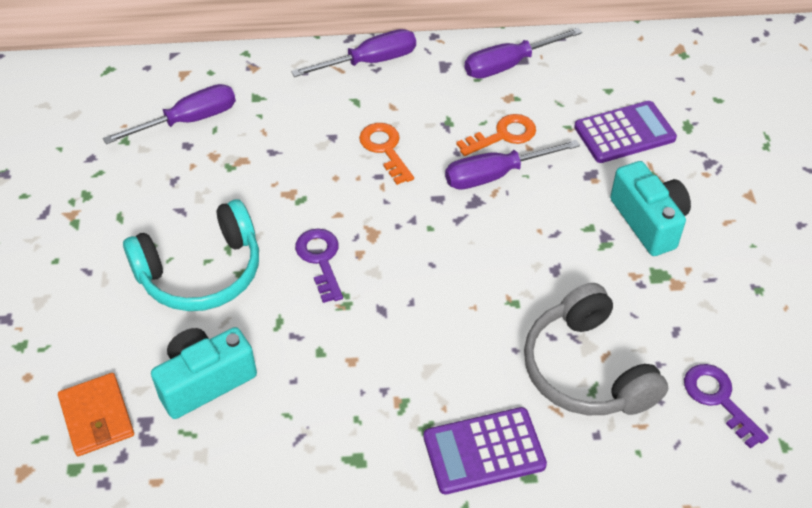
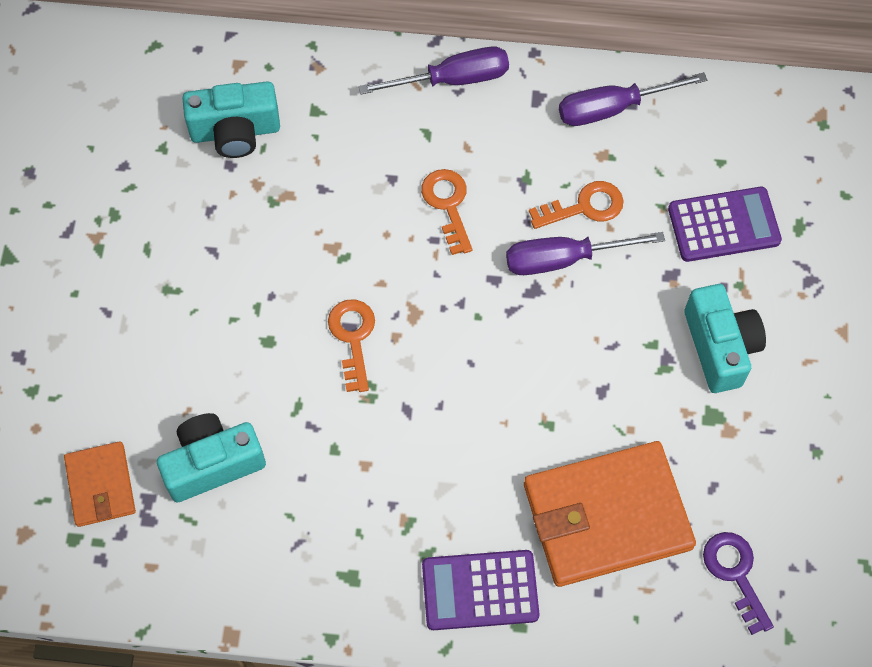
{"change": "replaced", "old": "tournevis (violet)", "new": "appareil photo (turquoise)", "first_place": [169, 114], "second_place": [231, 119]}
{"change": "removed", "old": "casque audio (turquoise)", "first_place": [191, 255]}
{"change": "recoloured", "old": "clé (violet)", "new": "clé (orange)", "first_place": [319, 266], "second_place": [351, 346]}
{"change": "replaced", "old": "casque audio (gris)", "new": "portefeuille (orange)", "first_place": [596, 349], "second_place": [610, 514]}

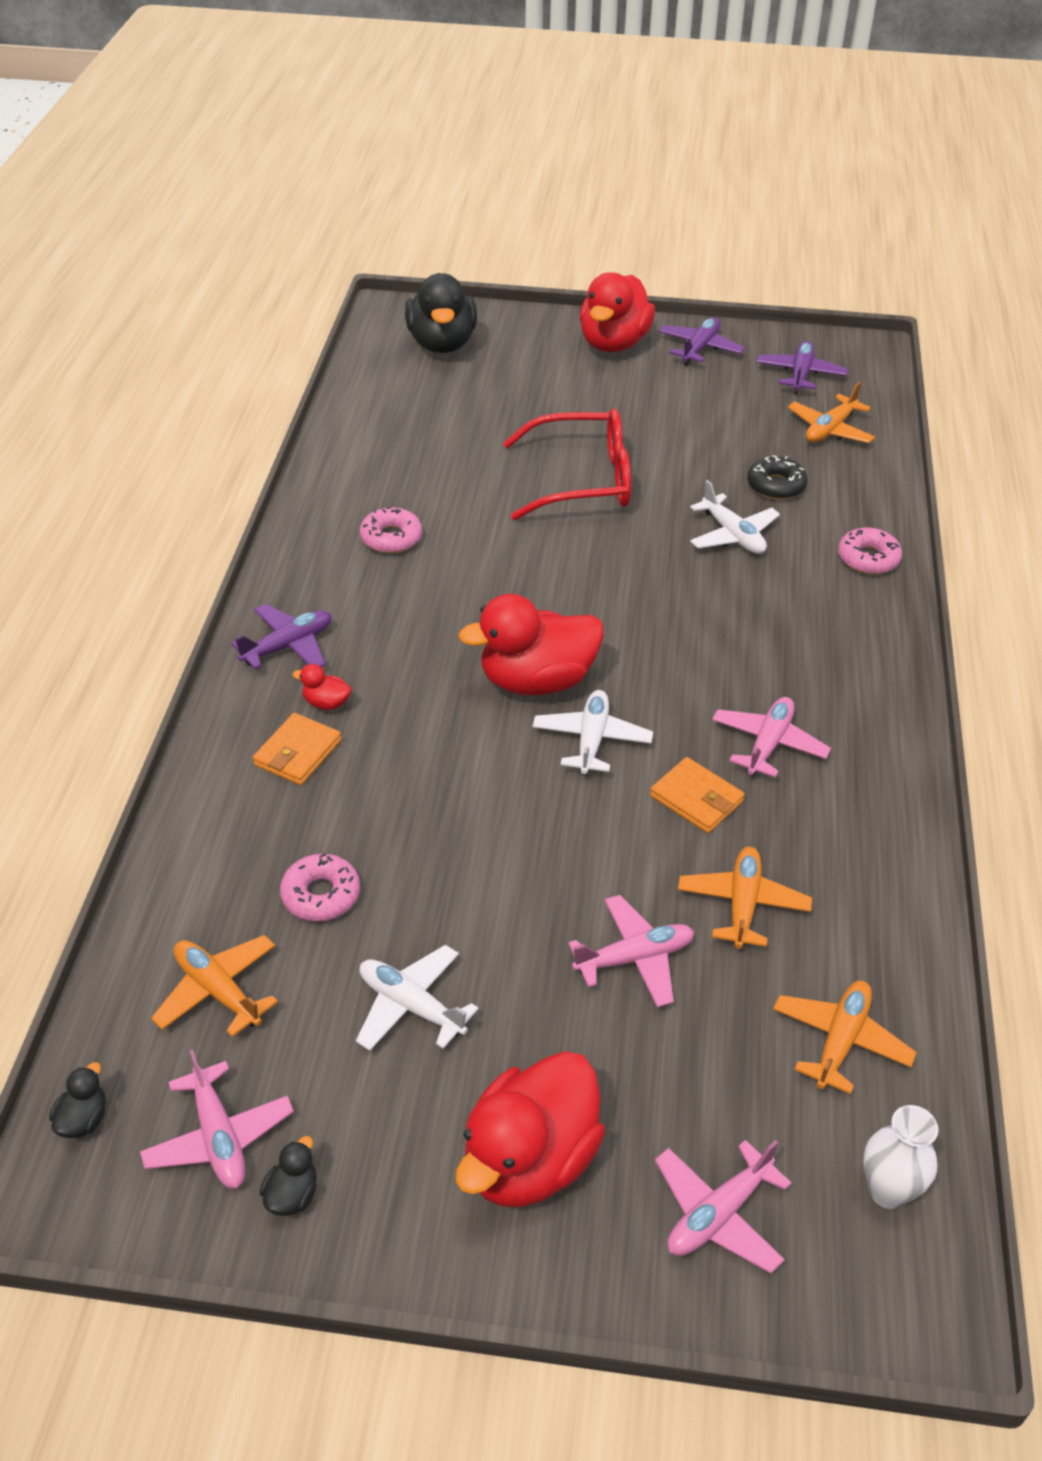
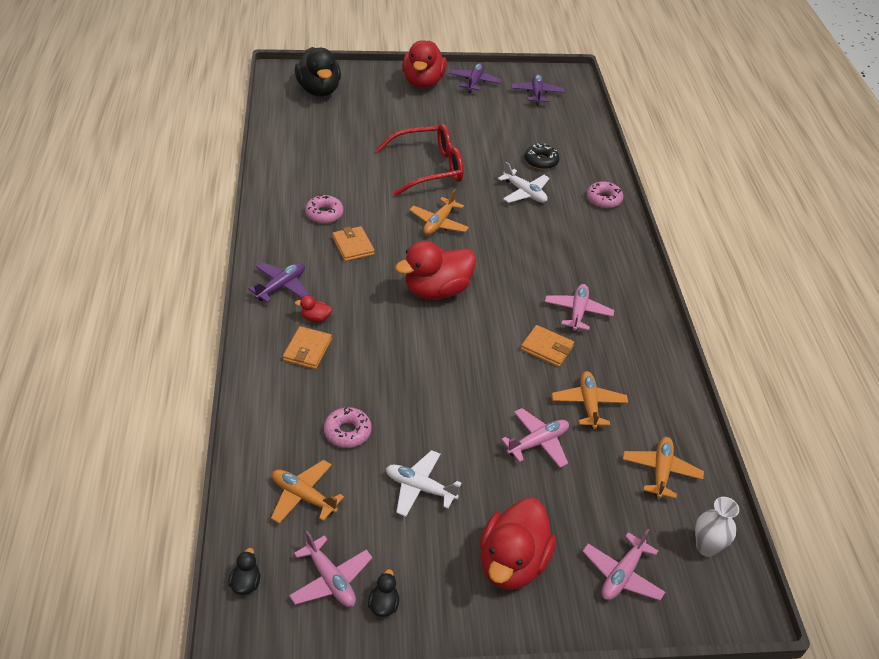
{"change": "removed", "old": "avion (blanc)", "first_place": [593, 732]}
{"change": "moved", "old": "avion (orange)", "first_place": [831, 412], "second_place": [439, 212]}
{"change": "added", "new": "portefeuille (orange)", "second_place": [353, 243]}

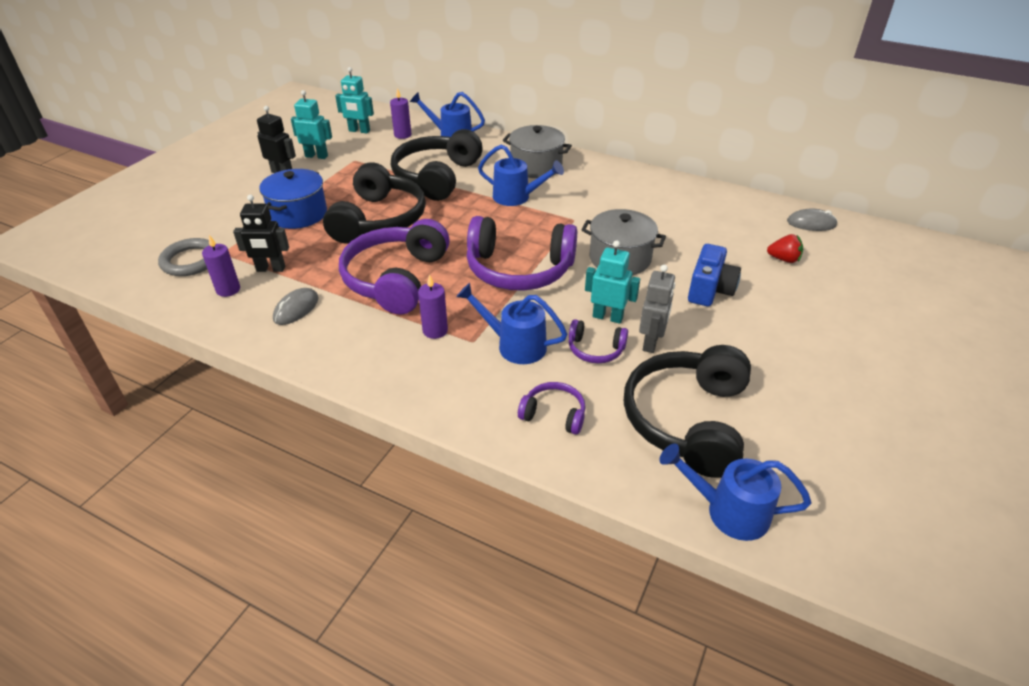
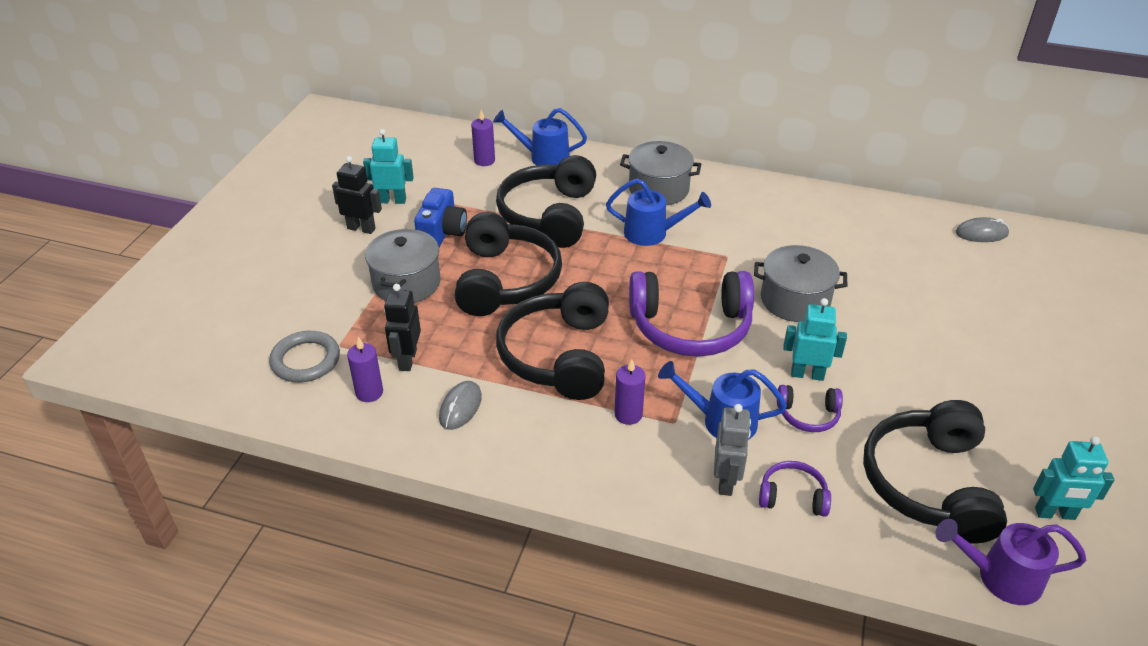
{"change": "turned", "old": "robot (noir)", "first_place": [261, 233], "second_place": [402, 327], "degrees": 105}
{"change": "recoloured", "old": "marmite (bleu)", "new": "marmite (gris)", "first_place": [293, 199], "second_place": [403, 266]}
{"change": "moved", "old": "robot (turquoise)", "first_place": [354, 100], "second_place": [1074, 478]}
{"change": "recoloured", "old": "casque audio (violet)", "new": "casque audio (noir)", "first_place": [394, 267], "second_place": [552, 341]}
{"change": "moved", "old": "robot (gris)", "first_place": [657, 309], "second_place": [732, 450]}
{"change": "recoloured", "old": "arrosoir (bleu)", "new": "arrosoir (violet)", "first_place": [735, 492], "second_place": [1010, 562]}
{"change": "moved", "old": "appareil photo (bleu)", "first_place": [714, 275], "second_place": [440, 217]}
{"change": "removed", "old": "fraise (rouge)", "first_place": [785, 248]}

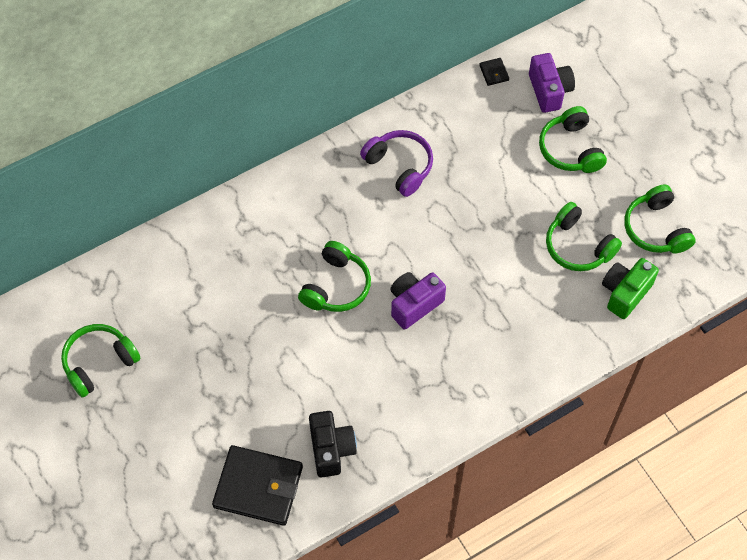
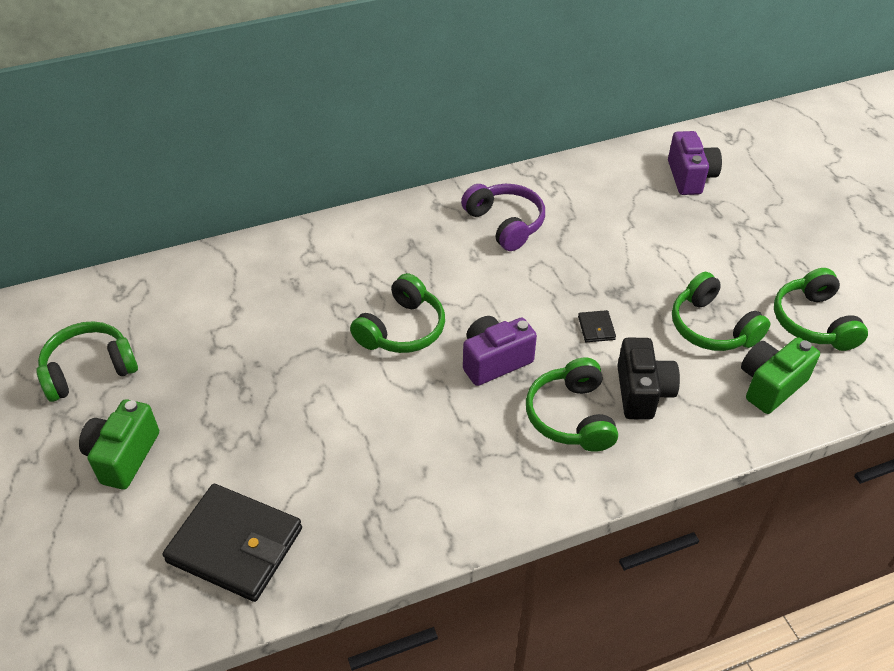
{"change": "moved", "old": "appareil photo (noir)", "first_place": [333, 444], "second_place": [648, 379]}
{"change": "moved", "old": "portefeuille (noir)", "first_place": [494, 72], "second_place": [597, 326]}
{"change": "moved", "old": "casque audio (vert)", "first_place": [573, 139], "second_place": [572, 405]}
{"change": "added", "new": "appareil photo (vert)", "second_place": [119, 444]}

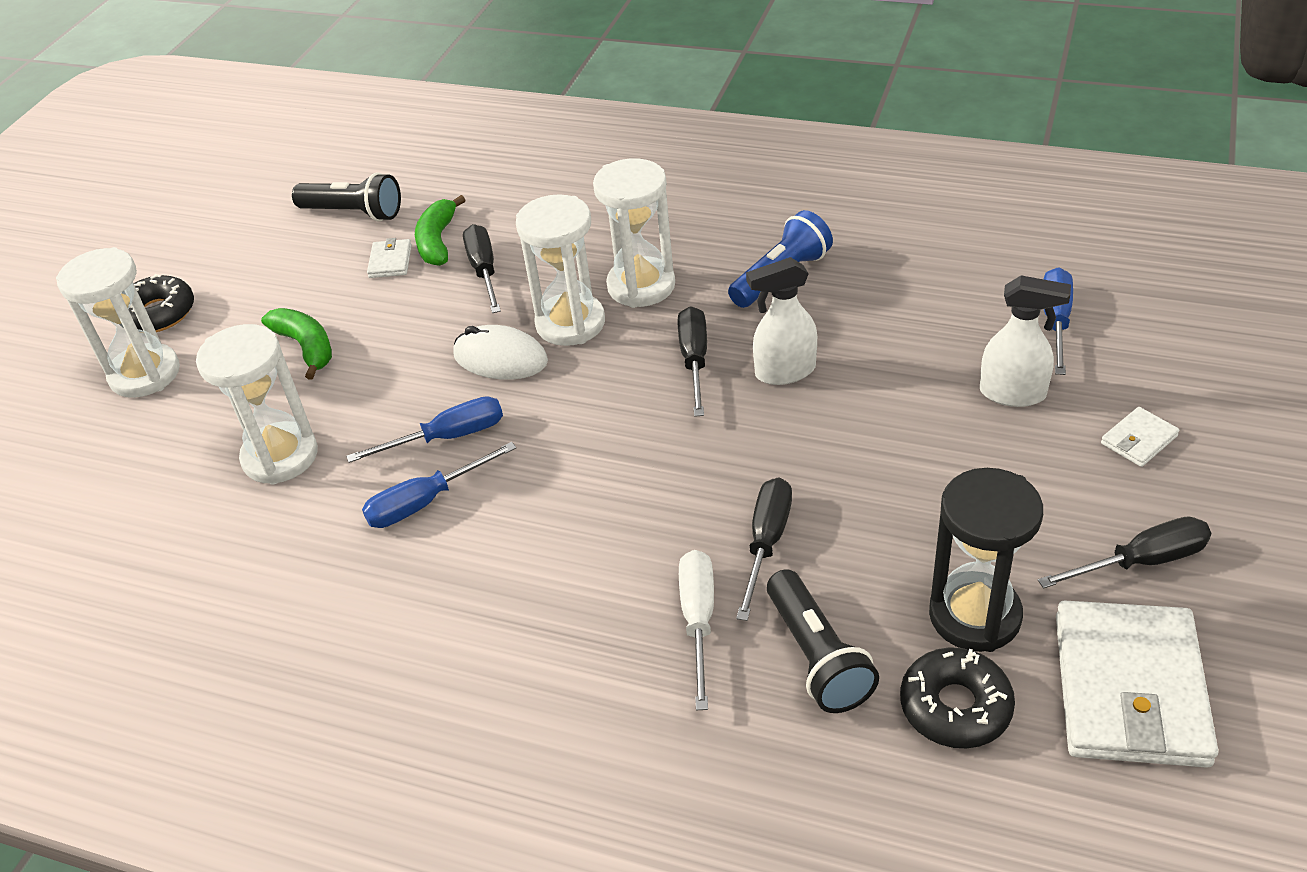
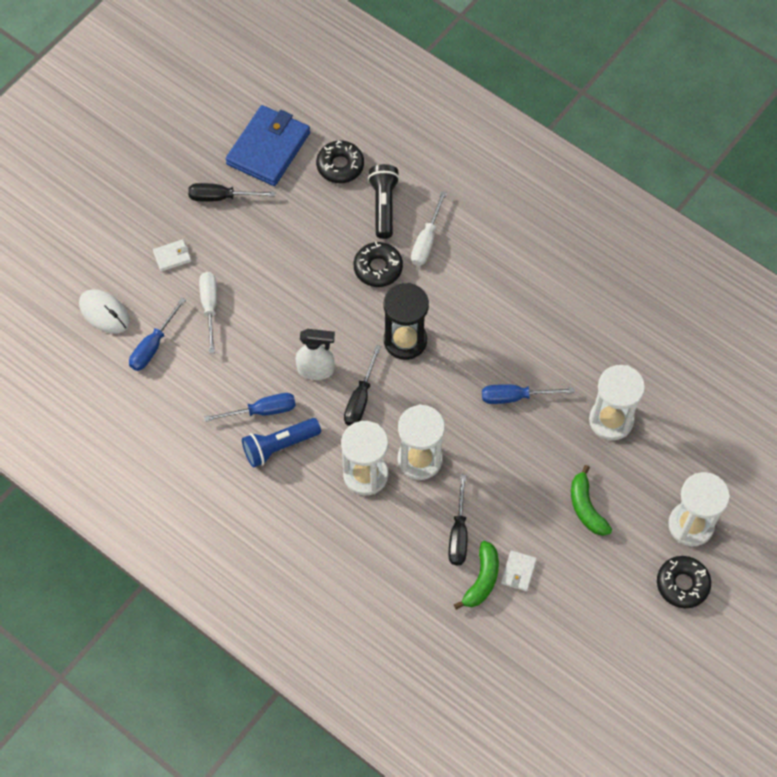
{"change": "removed", "old": "lampe de poche (noir)", "first_place": [346, 197]}
{"change": "moved", "old": "tournevis (bleu)", "first_place": [439, 485], "second_place": [250, 407]}
{"change": "moved", "old": "souris (blanc)", "first_place": [500, 352], "second_place": [104, 311]}
{"change": "replaced", "old": "tournevis (noir)", "new": "beignet (noir)", "first_place": [764, 549], "second_place": [378, 264]}
{"change": "moved", "old": "sablier (noir)", "first_place": [986, 560], "second_place": [406, 321]}
{"change": "replaced", "old": "vaporisateur (blanc)", "new": "tournevis (blanc)", "first_place": [1025, 341], "second_place": [208, 313]}
{"change": "recoloured", "old": "portefeuille (blanc)", "new": "portefeuille (bleu)", "first_place": [1137, 684], "second_place": [268, 145]}

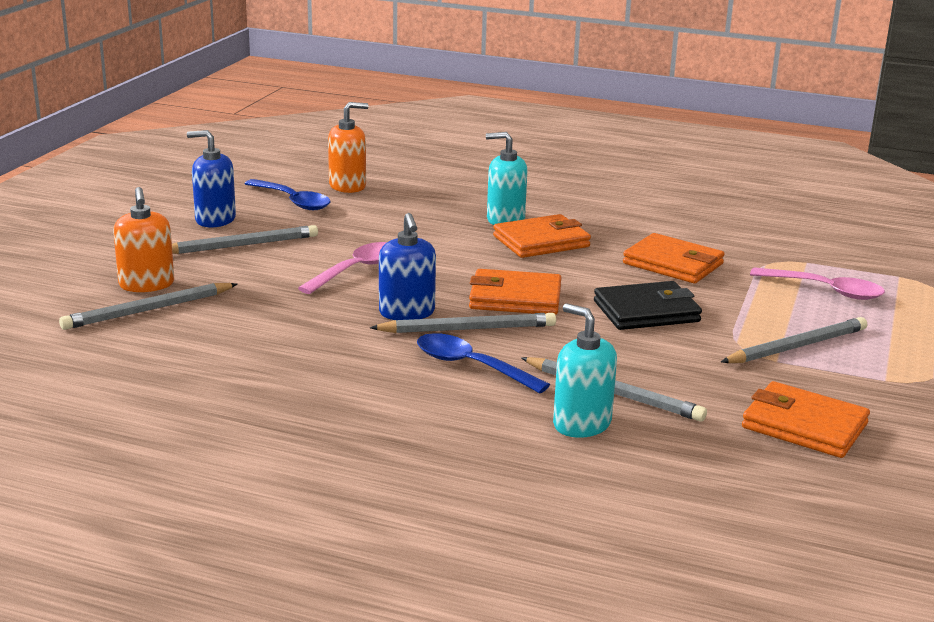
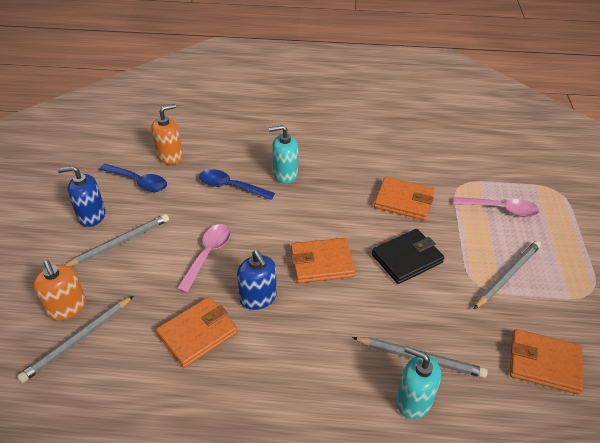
{"change": "removed", "old": "crayon (gris)", "first_place": [463, 323]}
{"change": "moved", "old": "cuillère (bleu)", "first_place": [483, 363], "second_place": [237, 184]}
{"change": "moved", "old": "portefeuille (orange)", "first_place": [542, 236], "second_place": [197, 332]}

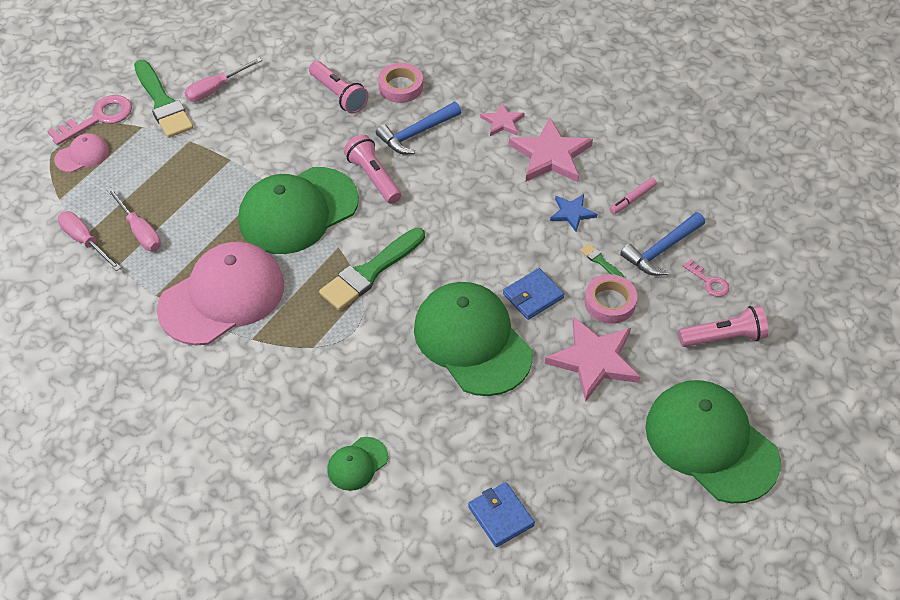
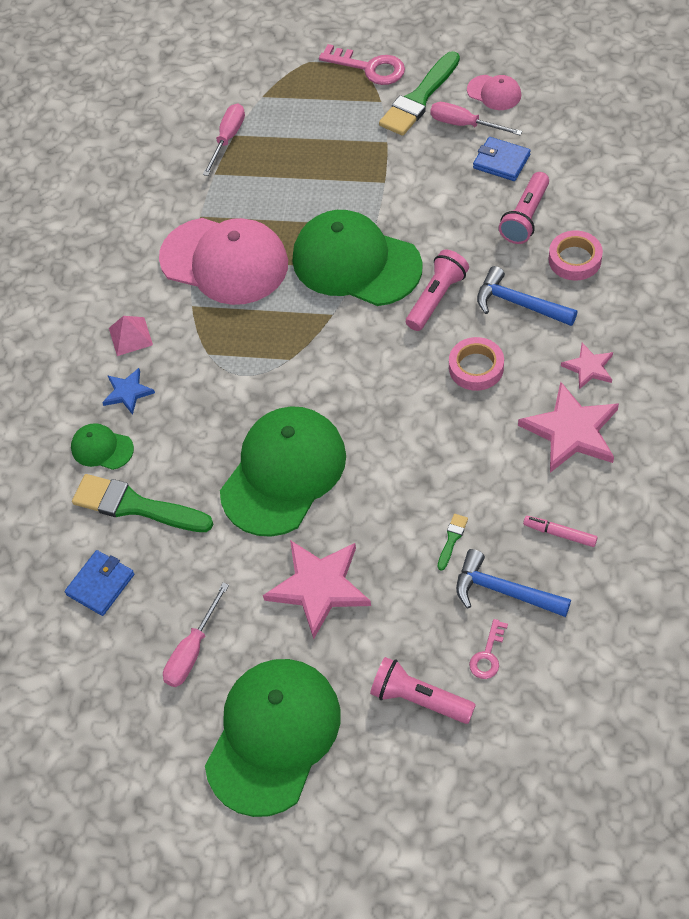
{"change": "moved", "old": "casquette (rose)", "first_place": [81, 152], "second_place": [494, 92]}
{"change": "moved", "old": "tournevis (rose)", "first_place": [134, 219], "second_place": [196, 635]}
{"change": "moved", "old": "pinceau (vert)", "first_place": [372, 269], "second_place": [142, 503]}
{"change": "moved", "old": "portefeuille (bleu)", "first_place": [533, 294], "second_place": [502, 159]}
{"change": "moved", "old": "étoile (bleu)", "first_place": [573, 213], "second_place": [128, 391]}
{"change": "moved", "old": "ruban adhésif (rose)", "first_place": [611, 299], "second_place": [476, 364]}
{"change": "turned", "old": "lampe de poche (rose)", "first_place": [723, 326], "second_place": [423, 690], "degrees": 150}
{"change": "added", "new": "pyramide (rose)", "second_place": [131, 336]}

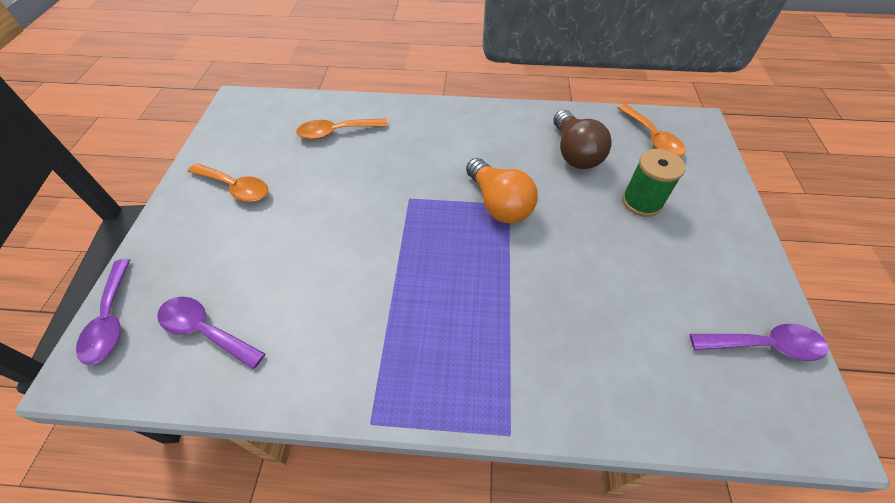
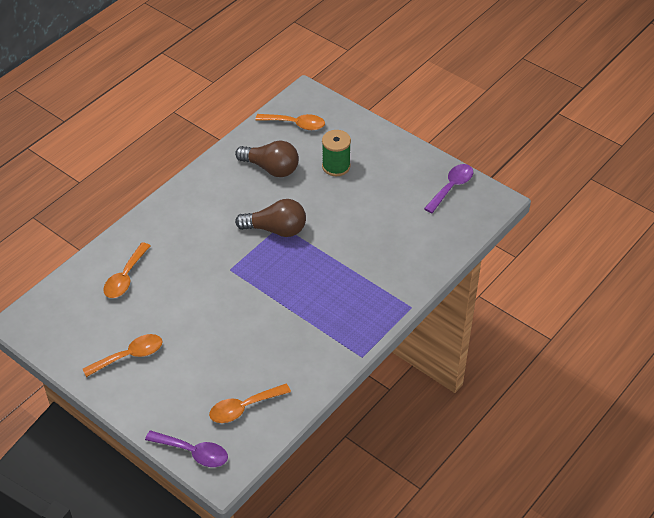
{"change": "recoloured", "old": "cuillère (violet)", "new": "cuillère (orange)", "first_place": [211, 333], "second_place": [250, 403]}
{"change": "recoloured", "old": "ampoule (orange)", "new": "ampoule (marron)", "first_place": [502, 190], "second_place": [270, 218]}

